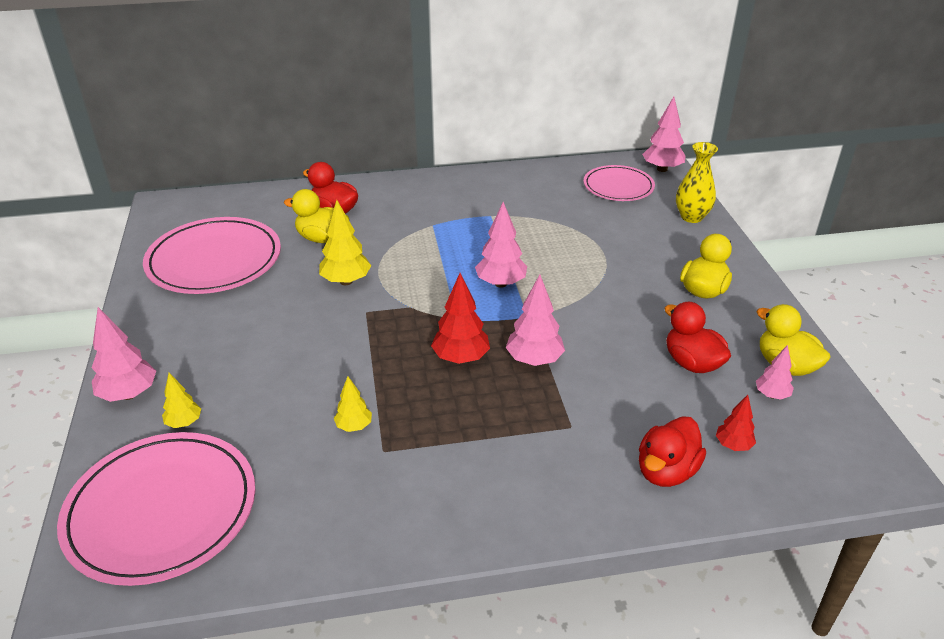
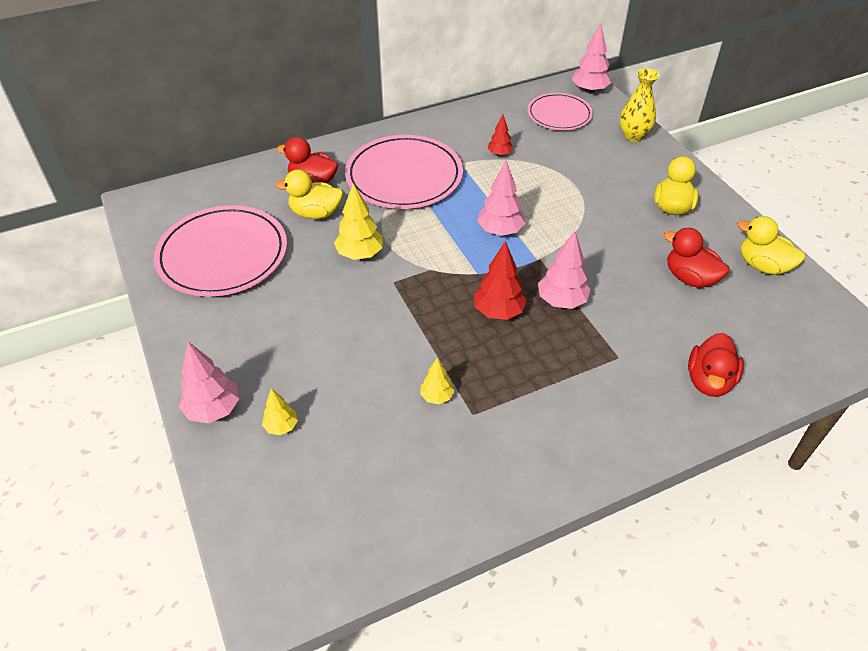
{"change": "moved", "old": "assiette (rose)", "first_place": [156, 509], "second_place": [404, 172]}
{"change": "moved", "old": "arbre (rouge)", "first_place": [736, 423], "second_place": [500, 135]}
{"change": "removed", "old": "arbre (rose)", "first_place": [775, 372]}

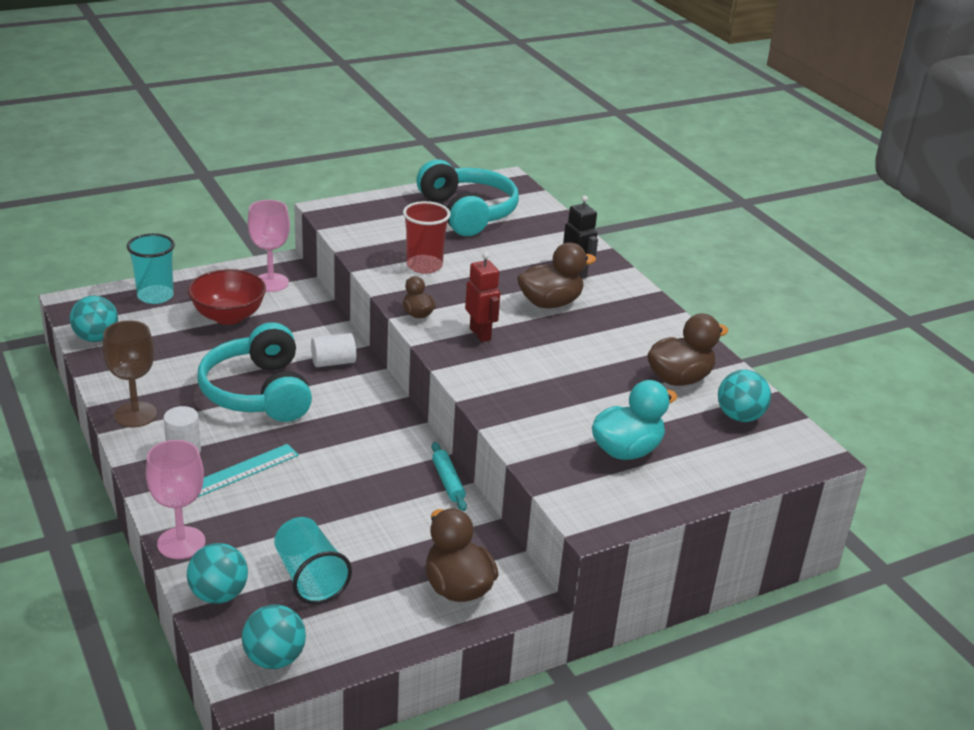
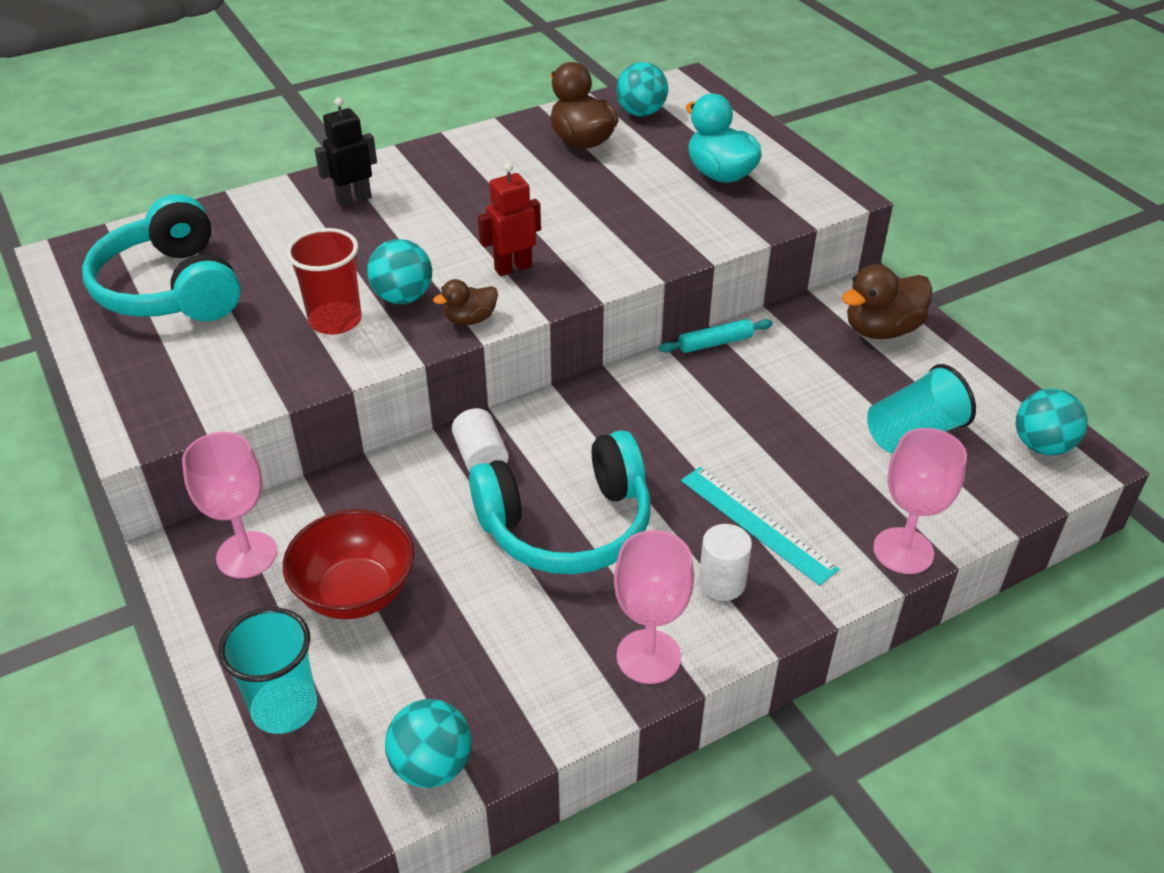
{"change": "recoloured", "old": "verre à pied (marron)", "new": "verre à pied (rose)", "first_place": [130, 373], "second_place": [654, 607]}
{"change": "moved", "old": "balle (turquoise)", "first_place": [217, 573], "second_place": [399, 271]}
{"change": "turned", "old": "casque audio (turquoise)", "first_place": [468, 198], "second_place": [161, 257], "degrees": -90}
{"change": "removed", "old": "canard (marron)", "first_place": [556, 275]}

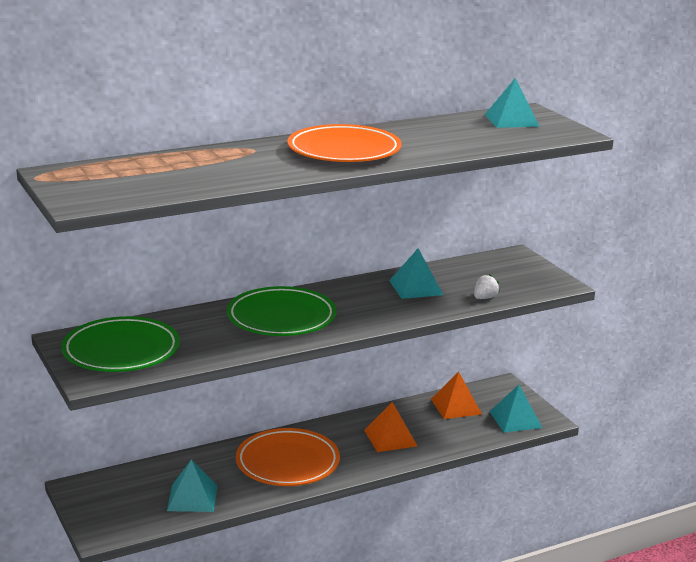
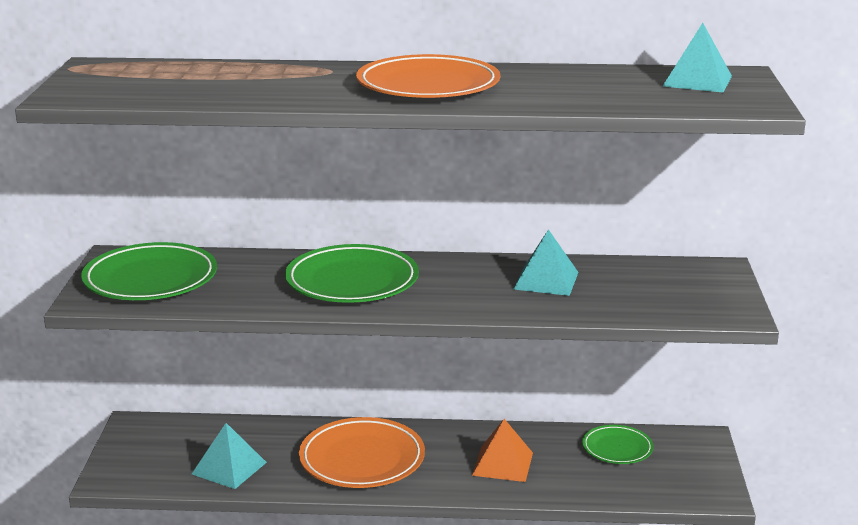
{"change": "replaced", "old": "pyramide (orange)", "new": "assiette (vert)", "first_place": [456, 395], "second_place": [618, 444]}
{"change": "removed", "old": "fraise (blanc)", "first_place": [487, 286]}
{"change": "removed", "old": "pyramide (turquoise)", "first_place": [515, 408]}

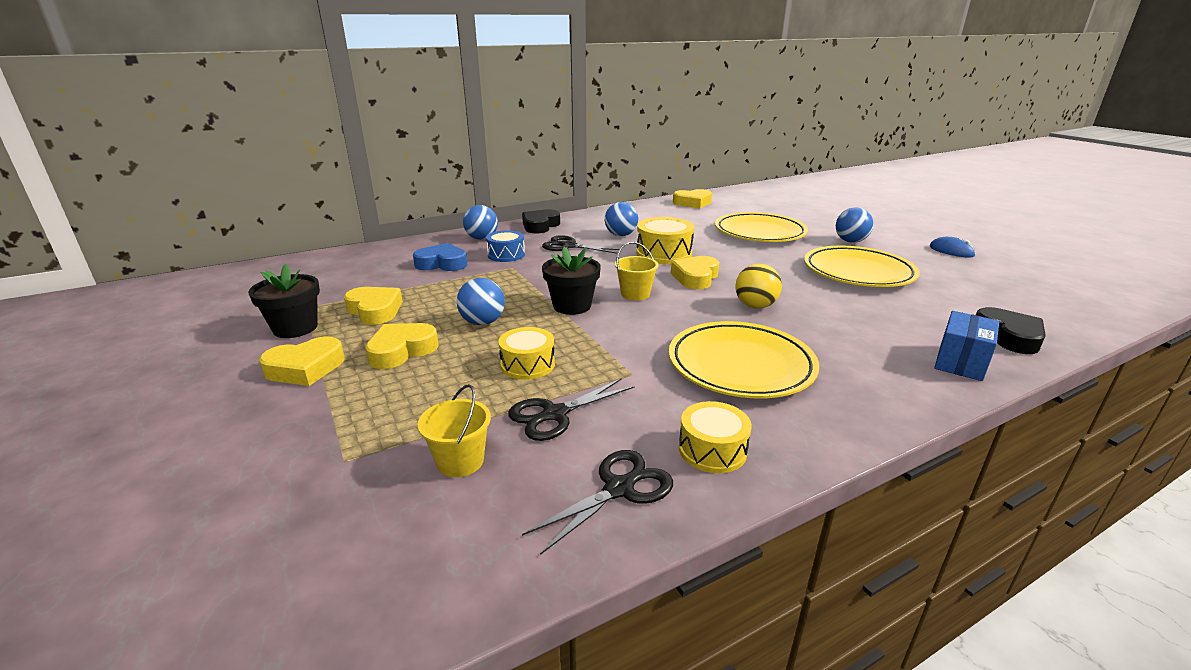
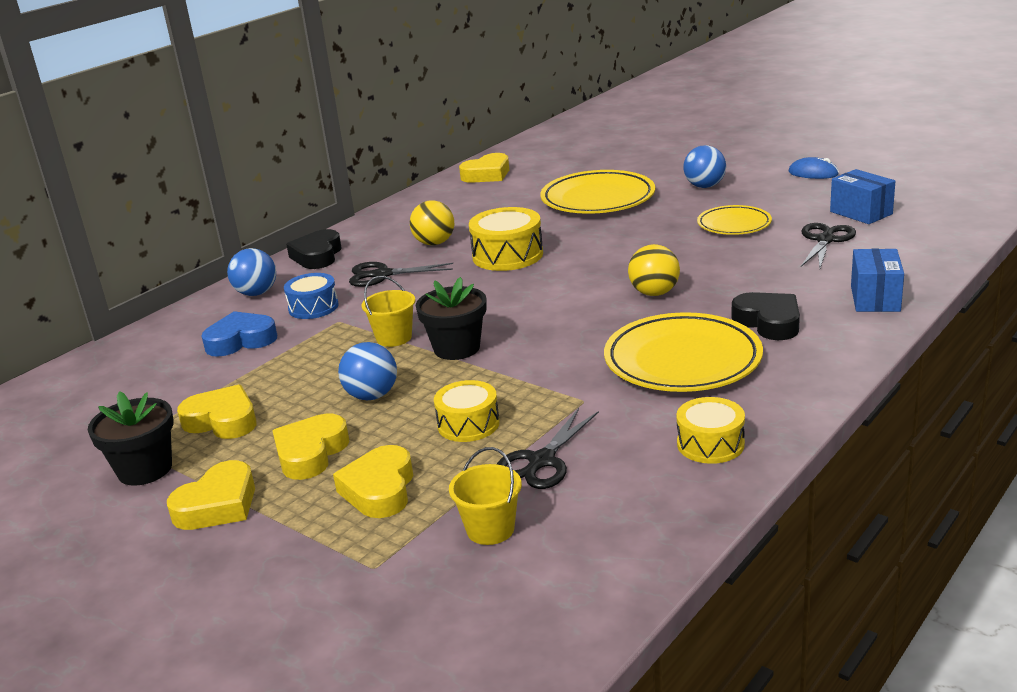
{"change": "moved", "old": "ciseaux (noir)", "first_place": [597, 502], "second_place": [828, 245]}
{"change": "recoloured", "old": "balle (bleu)", "new": "balle (jaune)", "first_place": [621, 219], "second_place": [432, 222]}
{"change": "moved", "old": "seau (jaune)", "first_place": [637, 271], "second_place": [388, 311]}
{"change": "moved", "old": "cœur (jaune)", "first_place": [695, 272], "second_place": [373, 481]}
{"change": "resized", "old": "assiette (jaune)", "first_place": [862, 266], "second_place": [734, 220], "factor": 0.59}
{"change": "moved", "old": "cœur (noir)", "first_place": [1011, 330], "second_place": [766, 316]}
{"change": "added", "new": "boîte (bleu)", "second_place": [863, 196]}

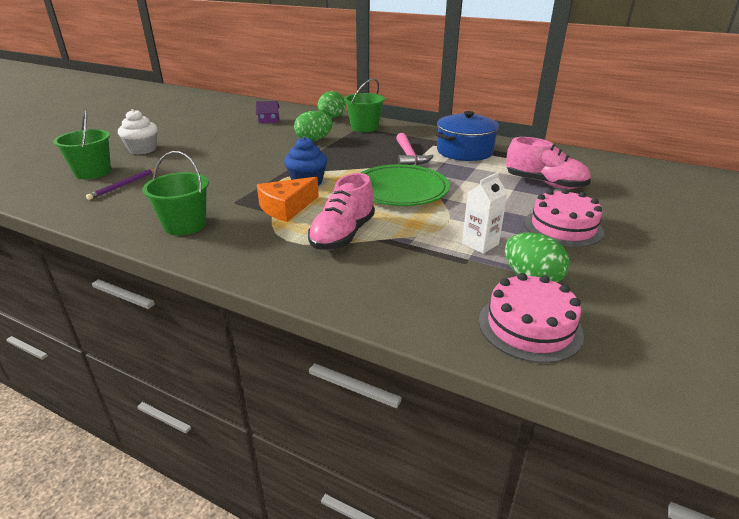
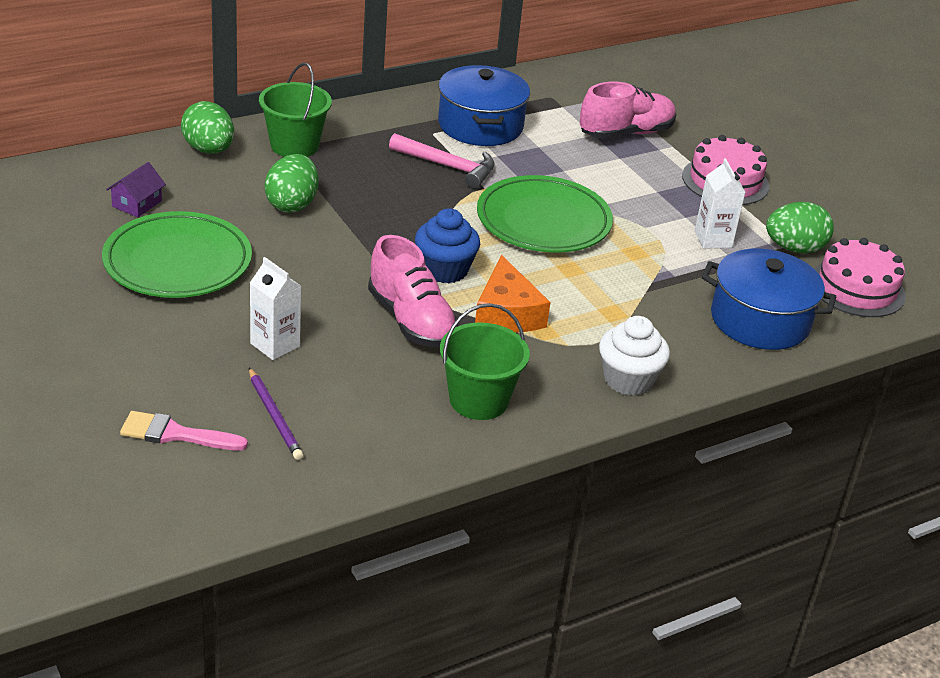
{"change": "replaced", "old": "seau (vert)", "new": "pinceau (rose)", "first_place": [82, 144], "second_place": [184, 430]}
{"change": "moved", "old": "muffin (blanc)", "first_place": [138, 131], "second_place": [634, 356]}
{"change": "moved", "old": "chaussure (rose)", "first_place": [341, 211], "second_place": [413, 291]}
{"change": "added", "new": "assiette (vert)", "second_place": [177, 254]}
{"change": "added", "new": "brique de lait (blanc)", "second_place": [275, 308]}
{"change": "added", "new": "marmite (bleu)", "second_place": [769, 299]}

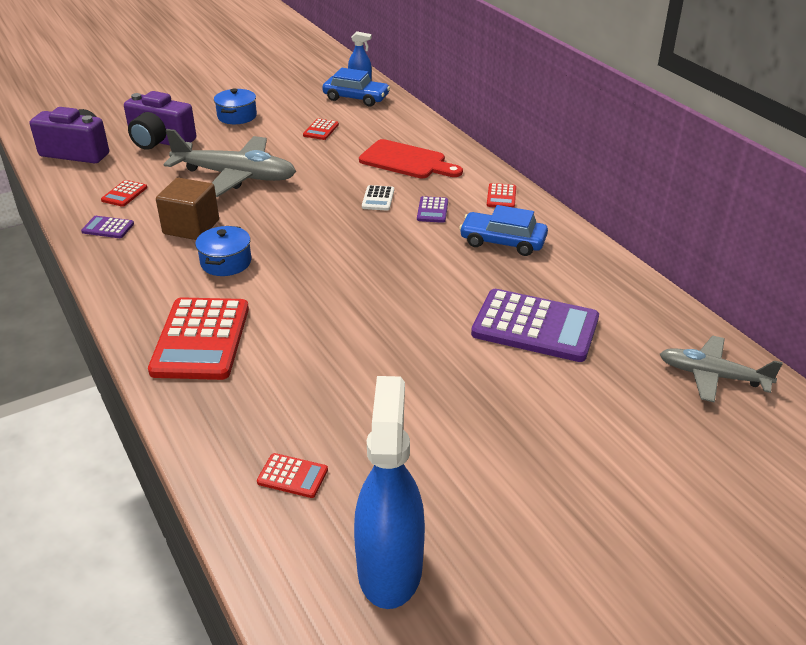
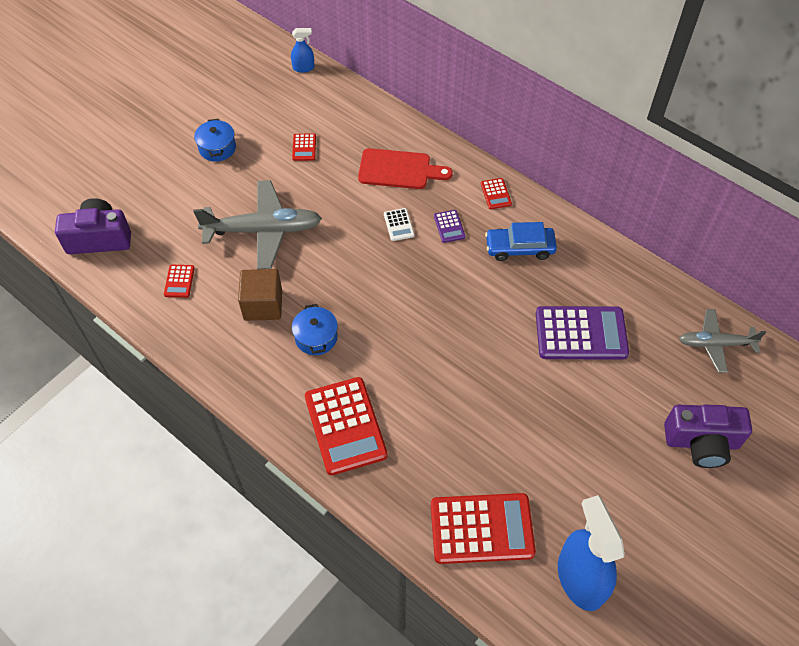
{"change": "removed", "old": "calculatrice (violet)", "first_place": [107, 227]}
{"change": "moved", "old": "appareil photo (violet)", "first_place": [160, 120], "second_place": [708, 436]}
{"change": "resized", "old": "calculatrice (rouge)", "first_place": [292, 475], "second_place": [483, 528], "factor": 2.24}
{"change": "removed", "old": "voiture (bleu)", "first_place": [356, 87]}

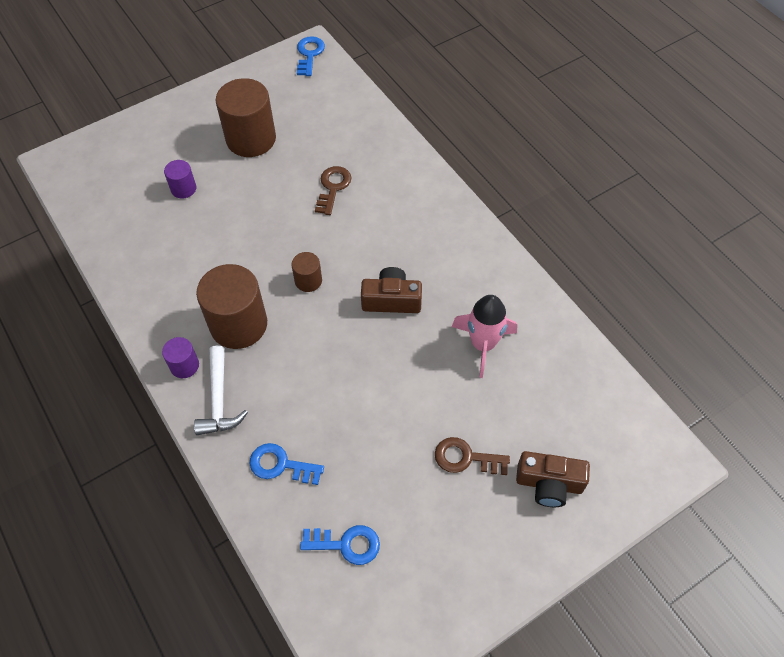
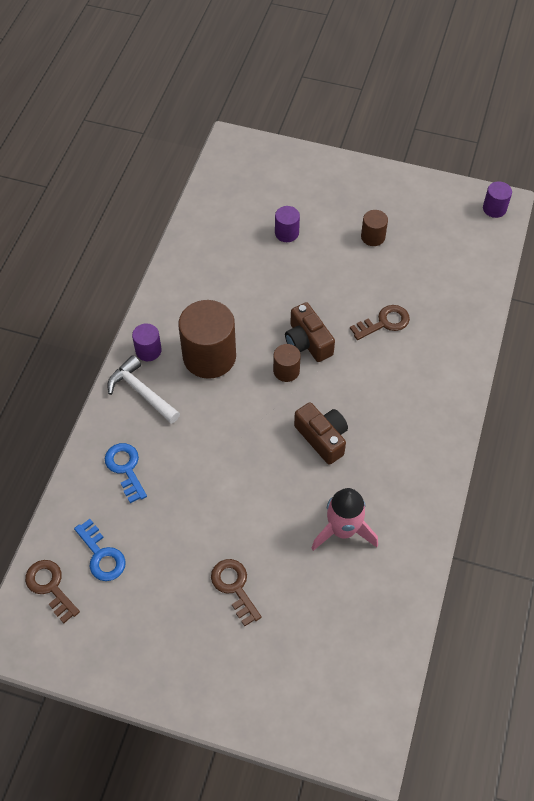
{"change": "turned", "old": "marteau (blanc)", "first_place": [221, 390], "second_place": [143, 389], "degrees": 90}
{"change": "resized", "old": "cylindre (marron)", "first_place": [246, 117], "second_place": [374, 228], "factor": 0.49}
{"change": "replaced", "old": "clé (bleu)", "new": "cylindre (violet)", "first_place": [311, 56], "second_place": [497, 199]}
{"change": "moved", "old": "appareil photo (marron)", "first_place": [553, 479], "second_place": [310, 332]}
{"change": "added", "new": "clé (marron)", "second_place": [52, 591]}

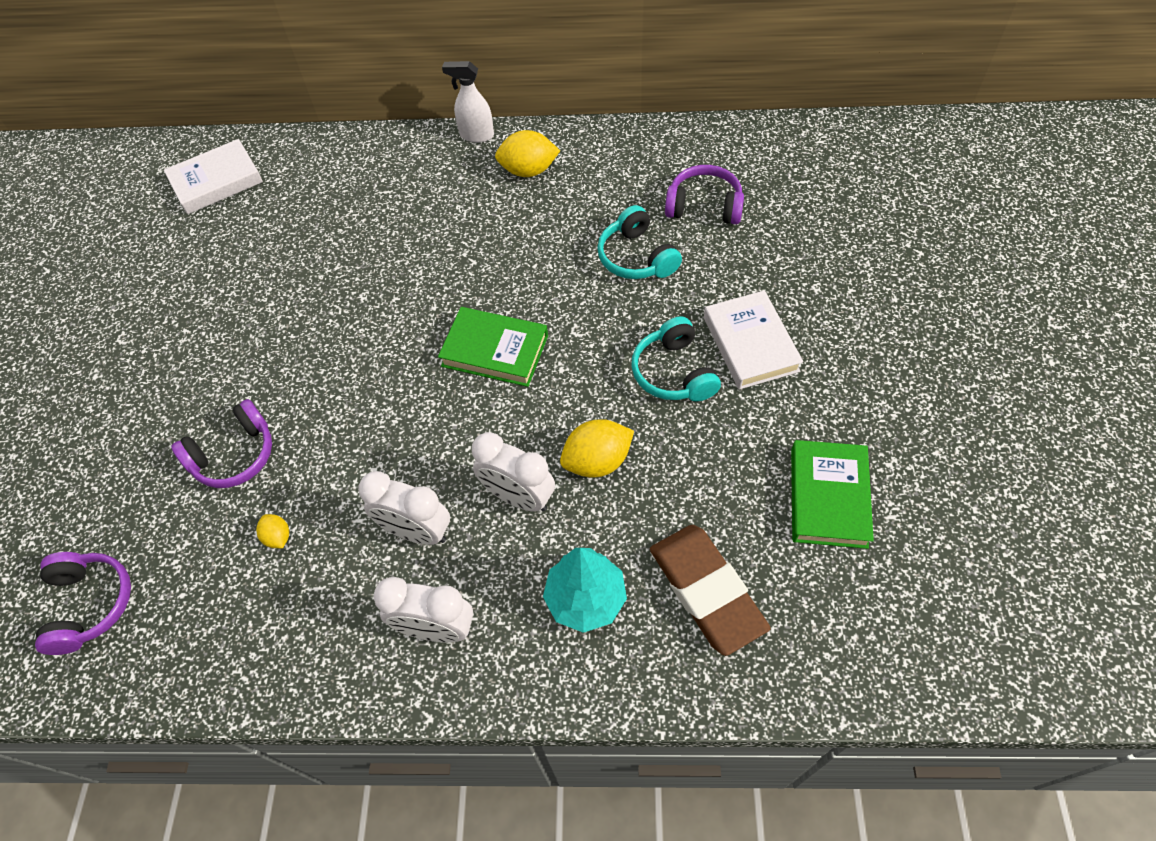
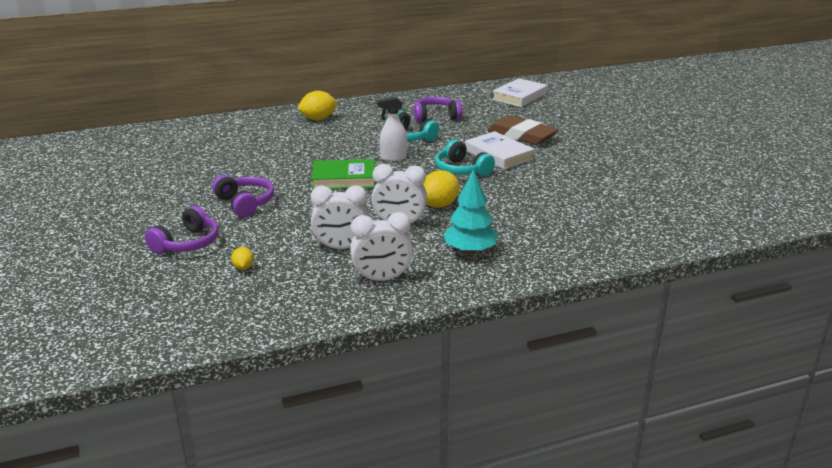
{"change": "moved", "old": "casque audio (violet)", "first_place": [83, 603], "second_place": [243, 196]}
{"change": "moved", "old": "livre (blanc)", "first_place": [213, 176], "second_place": [519, 92]}
{"change": "turned", "old": "citron (jaune)", "first_place": [272, 531], "second_place": [242, 258], "degrees": 45}
{"change": "moved", "old": "vaporisateur (blanc)", "first_place": [468, 102], "second_place": [392, 129]}
{"change": "moved", "old": "gomme (marron)", "first_place": [710, 590], "second_place": [523, 130]}
{"change": "removed", "old": "livre (vert)", "first_place": [832, 494]}

